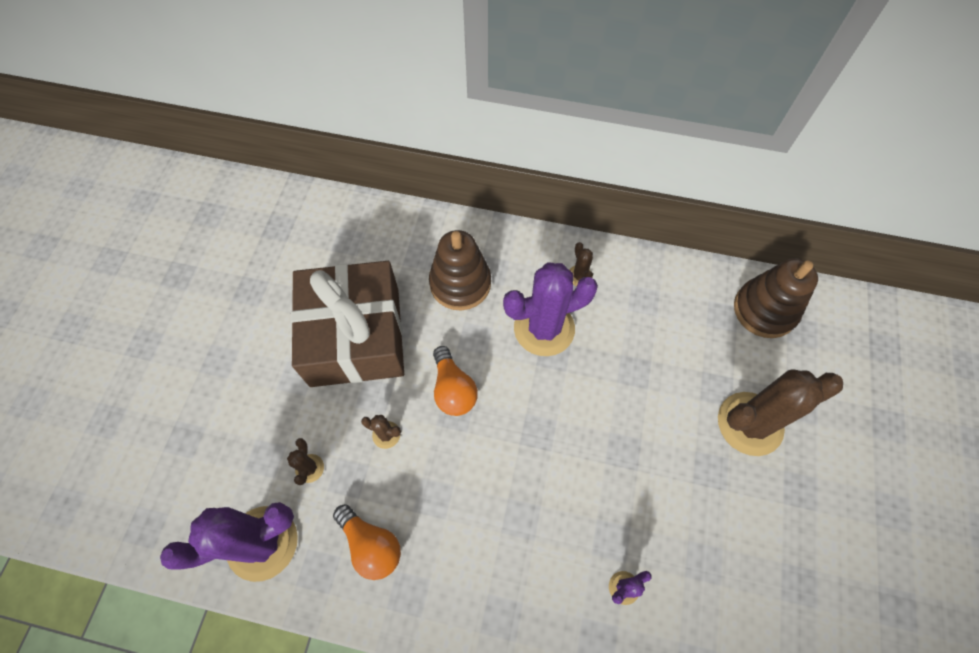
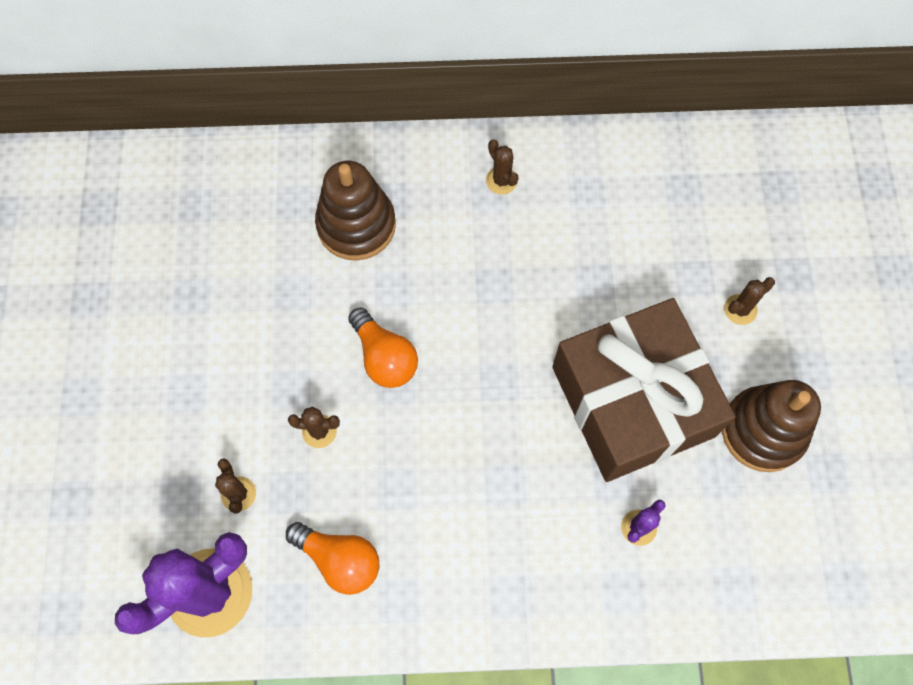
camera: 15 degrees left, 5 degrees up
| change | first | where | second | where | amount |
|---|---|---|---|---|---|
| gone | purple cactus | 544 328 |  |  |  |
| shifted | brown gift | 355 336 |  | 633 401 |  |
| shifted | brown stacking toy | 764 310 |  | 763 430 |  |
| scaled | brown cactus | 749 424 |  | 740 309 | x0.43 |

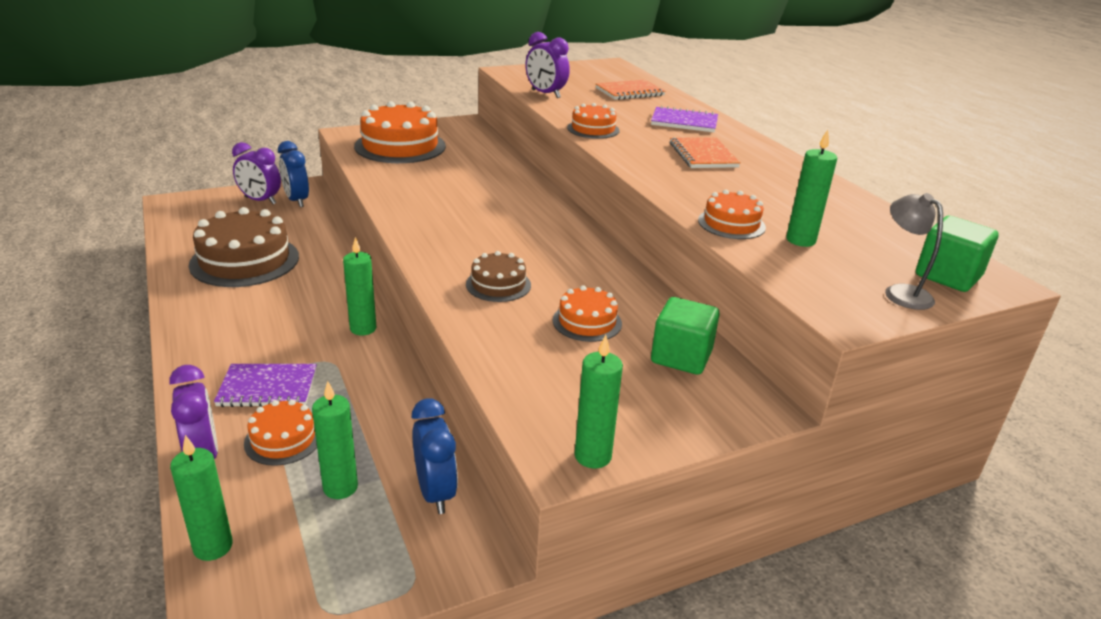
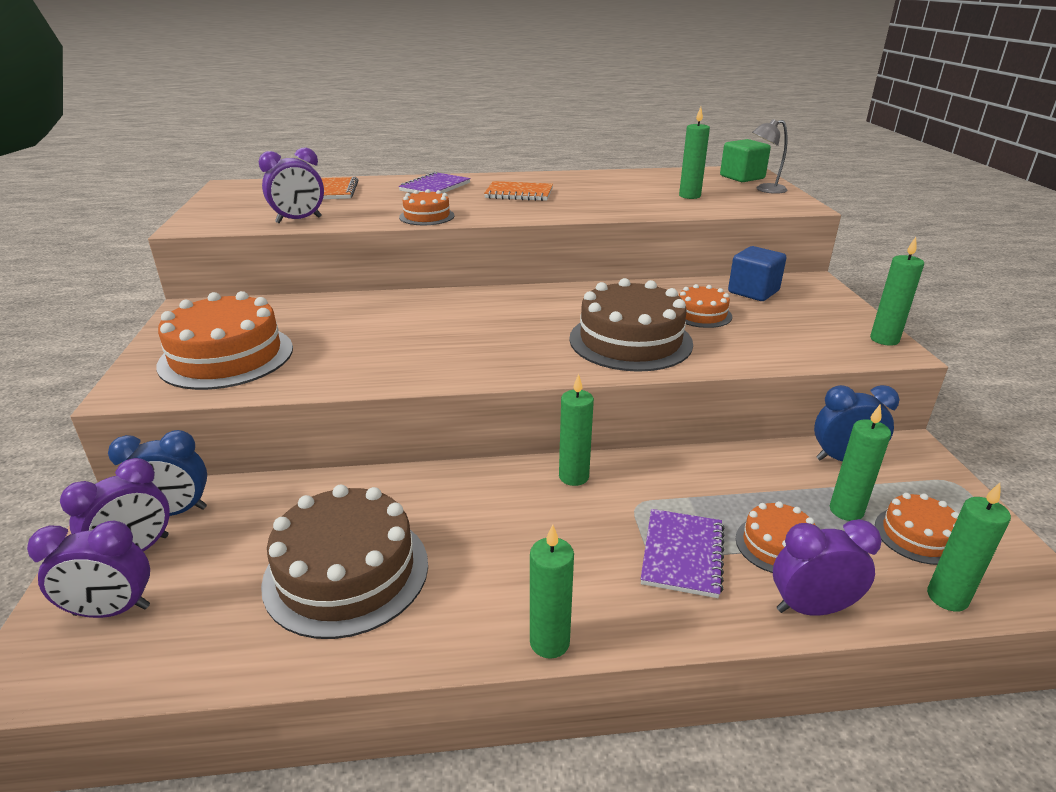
camera: 70 degrees left, 0 degrees up
| change | first | where | second | where | amount |
|---|---|---|---|---|---|
| new |  |  | purple clock | 112 610 |  |
| new |  |  | green candle | 549 642 |  |
| shifted | orange cake | 731 224 |  | 917 535 |  |
| repainted | green cube | 681 357 | blue cube | 753 292 |  |
| scaled | brown cake | 498 285 |  | 630 341 | x1.92 |

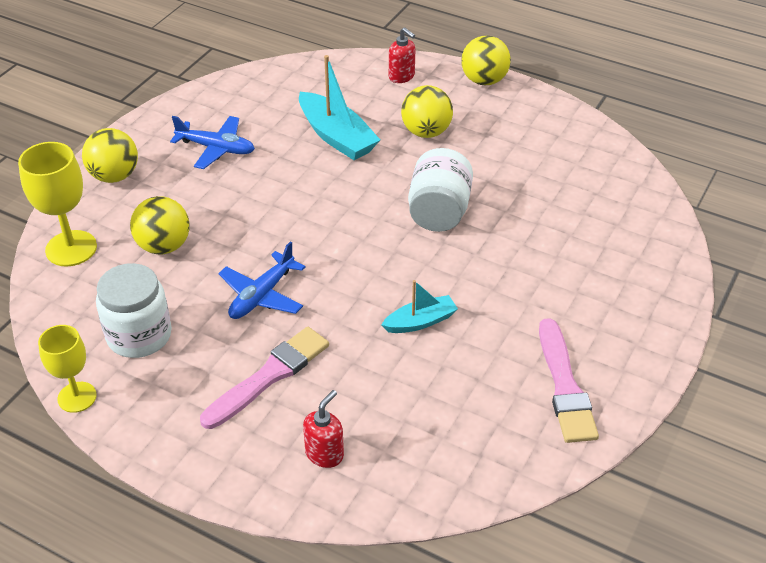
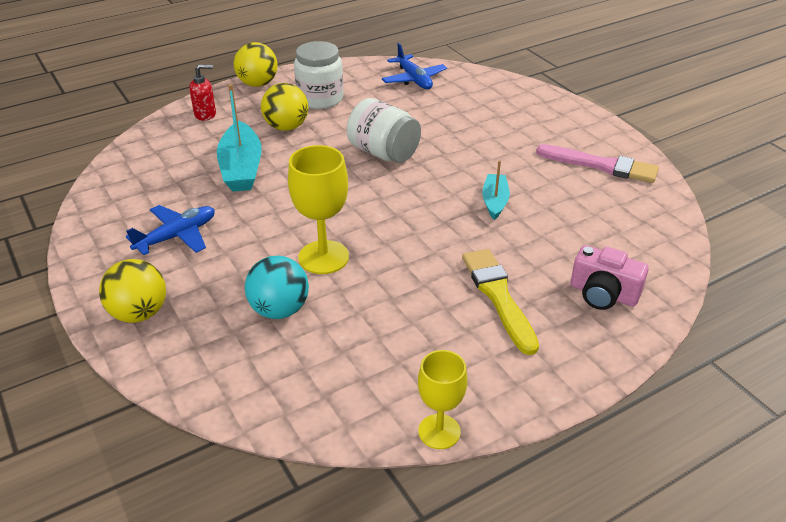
camera: 60 degrees left, 5 degrees down
| change | first | where | second | where | amount |
|---|---|---|---|---|---|
| shifted | yellow goblet | 71 248 |  | 323 257 |  |
| shifted | white jar | 139 335 |  | 320 99 |  |
| shifted | blue plane | 262 295 |  | 414 79 |  |
| swapped | red soap dispenser | 325 454 | pink camera | 603 294 |  |
| repainted | yellow ball | 164 246 | turquoise ball | 279 310 |  |
| repainted | pink brush | 269 376 | yellow brush | 498 296 |  |
| rotated | turquoise boat | 337 137 |  | 241 168 | 90 degrees clockwise |

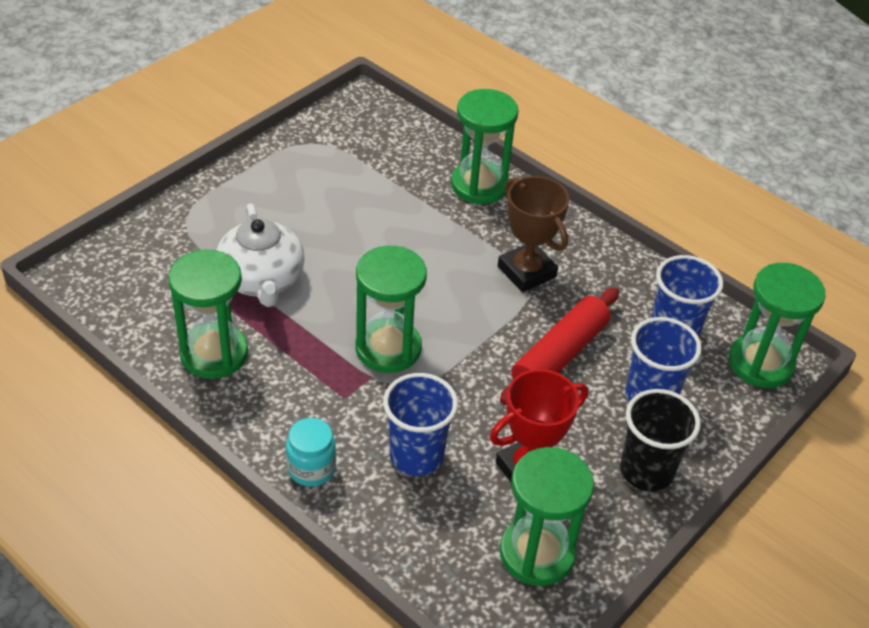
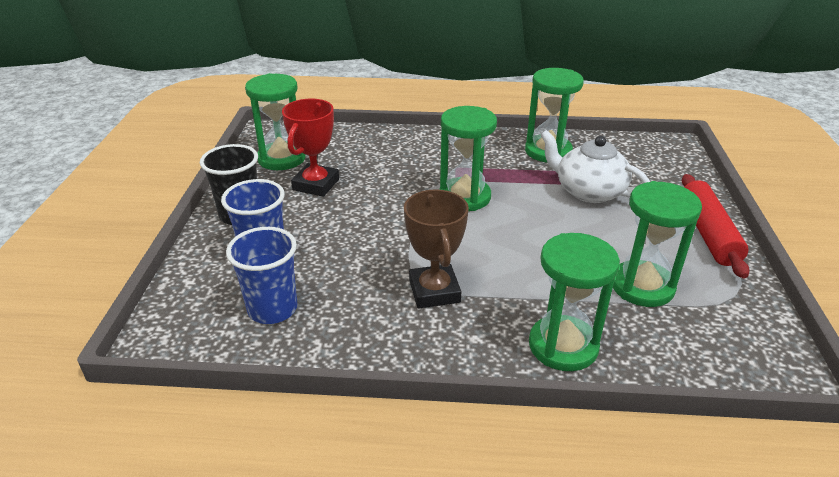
camera: 145 degrees right, 10 degrees down
| change | first | where | second | where | amount |
|---|---|---|---|---|---|
| gone | turquoise jar | 311 468 |  |  |  |
| gone | blue cup | 416 456 |  |  |  |
| shifted | red rolling pin | 559 355 |  | 707 233 |  |
| shifted | green hourglass | 760 363 |  | 642 286 |  |
| rotated | brown trophy | 526 272 |  | 434 291 | 60 degrees clockwise |

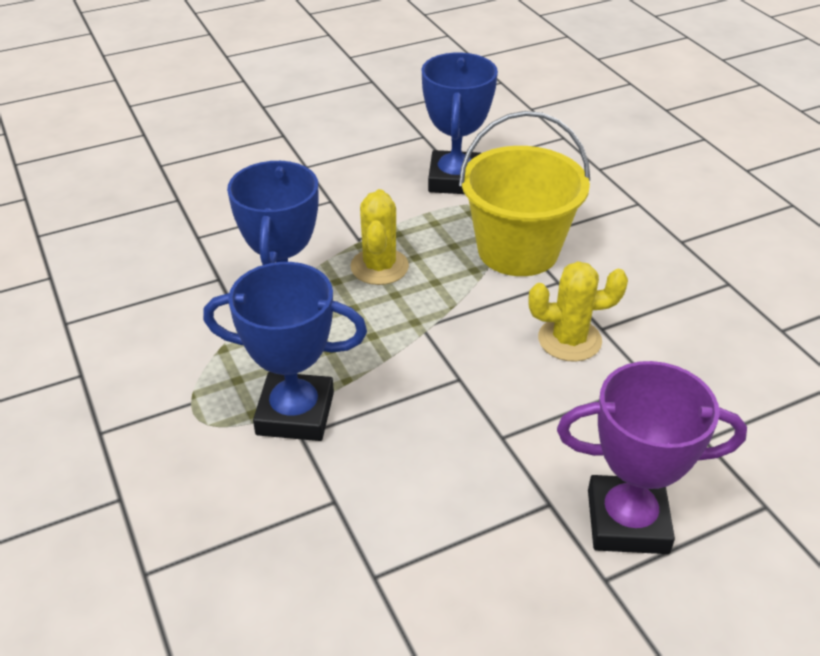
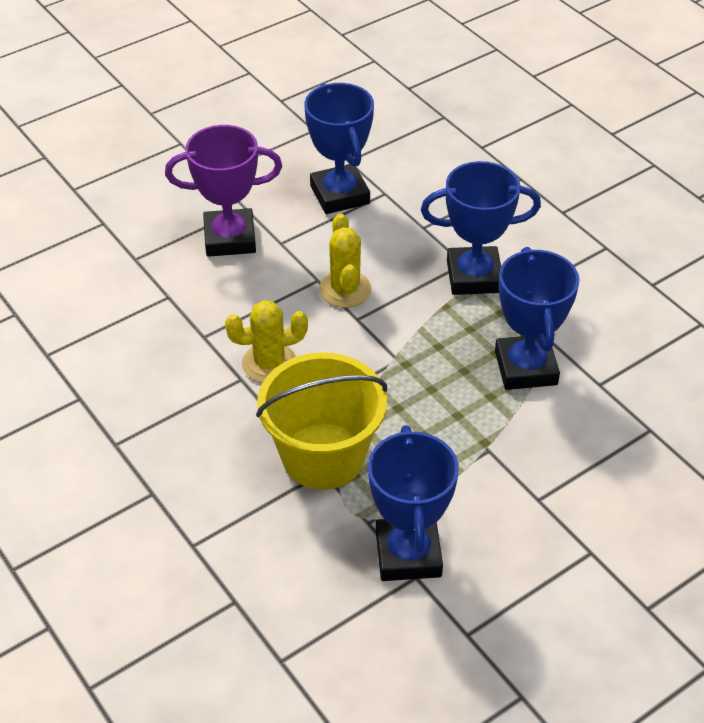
camera: 170 degrees right, 5 degrees up
| change | first | where | second | where | amount |
|---|---|---|---|---|---|
| new |  |  | blue trophy | 339 194 |  |
| shifted | yellow cactus | 379 267 |  | 345 289 |  |

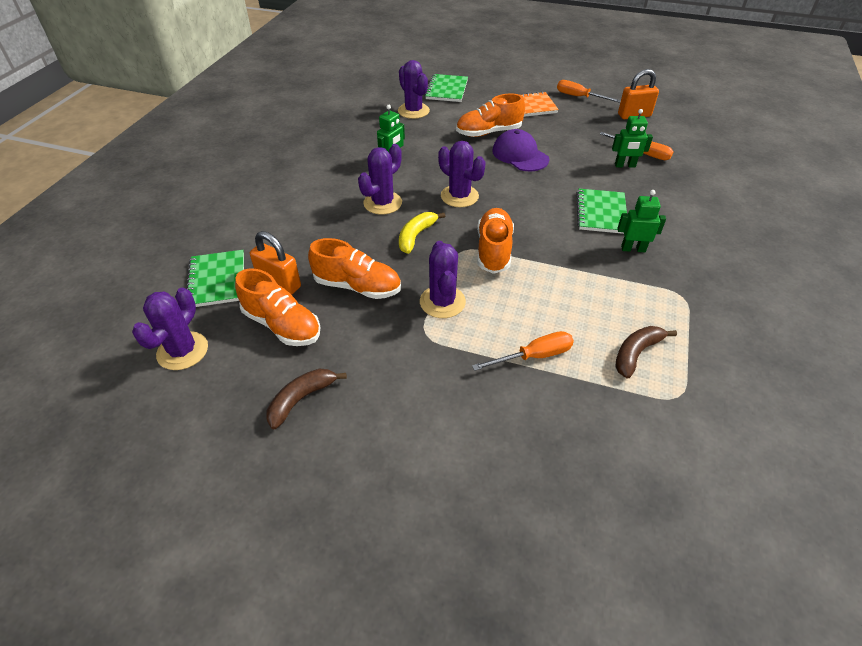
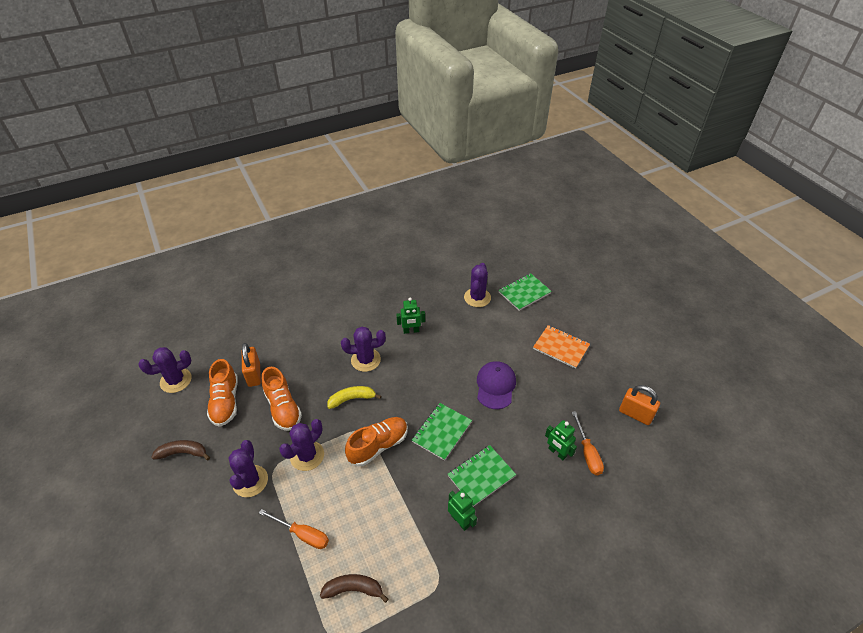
camera: 45 degrees right, 0 degrees up
| change | first | where | second | where | amount |
|---|---|---|---|---|---|
| gone | orange shoe | 489 132 |  |  |  |
| gone | orange screwdriver | 579 97 |  |  |  |
| shifted | green notebook | 217 280 |  | 441 432 |  |
| shifted | purple cactus | 459 196 |  | 250 481 |  |

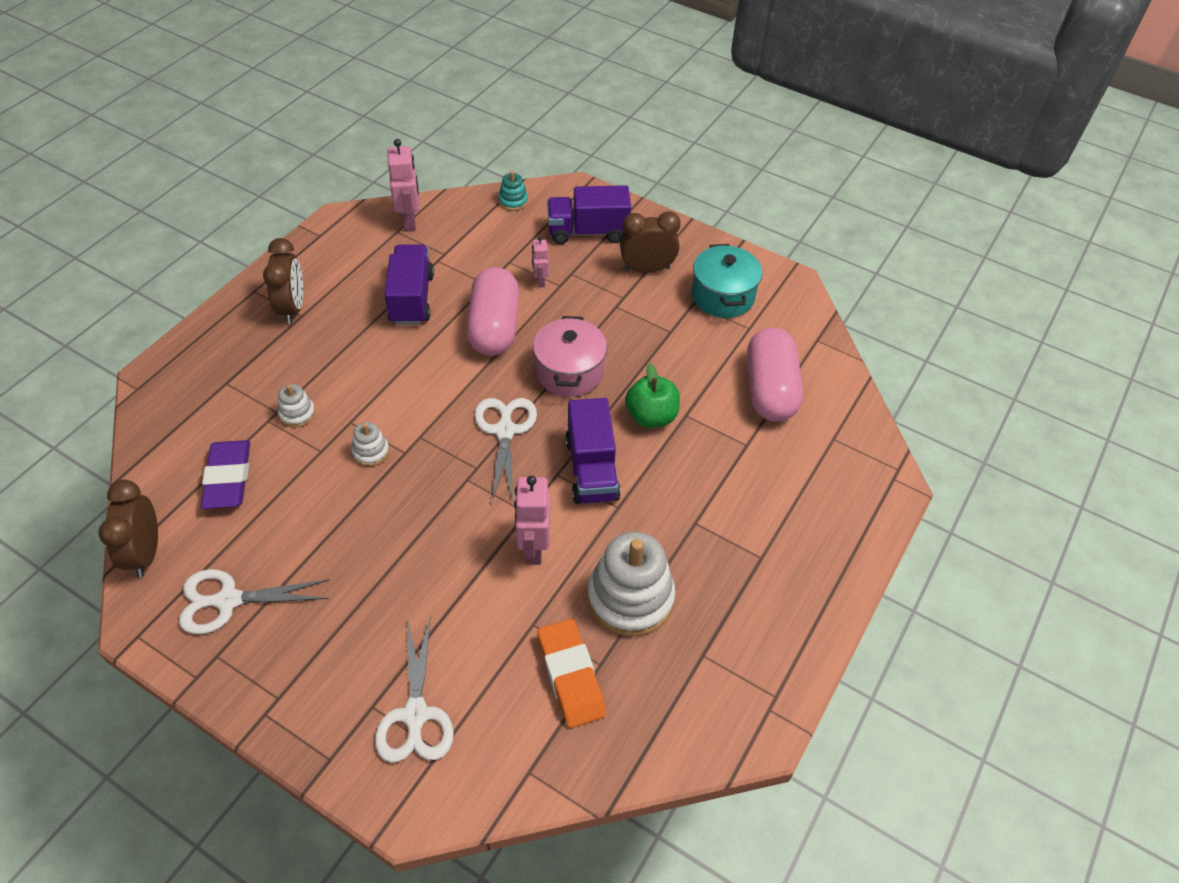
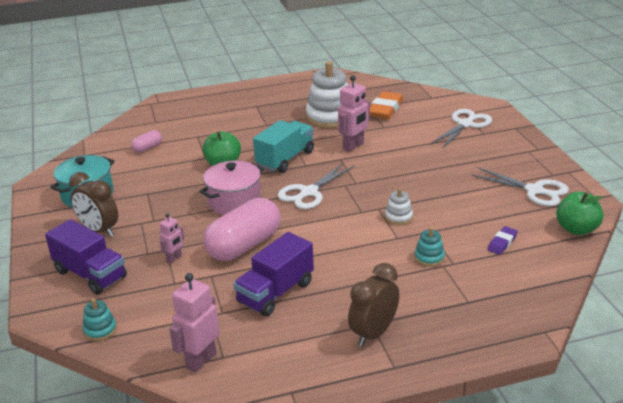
camera: 135 degrees left, 20 degrees down
| change | first | where | second | where | amount |
|---|---|---|---|---|---|
| swapped | brown clock | 146 553 | green apple | 576 229 |  |
| repainted | white stacking toy | 297 414 | turquoise stacking toy | 429 257 |  |
| repainted | purple truck | 591 469 | turquoise truck | 285 159 |  |
| scaled | purple eraser | 228 478 |  | 502 243 | x0.54 |
| scaled | pink capsule | 770 390 |  | 147 148 | x0.46 |

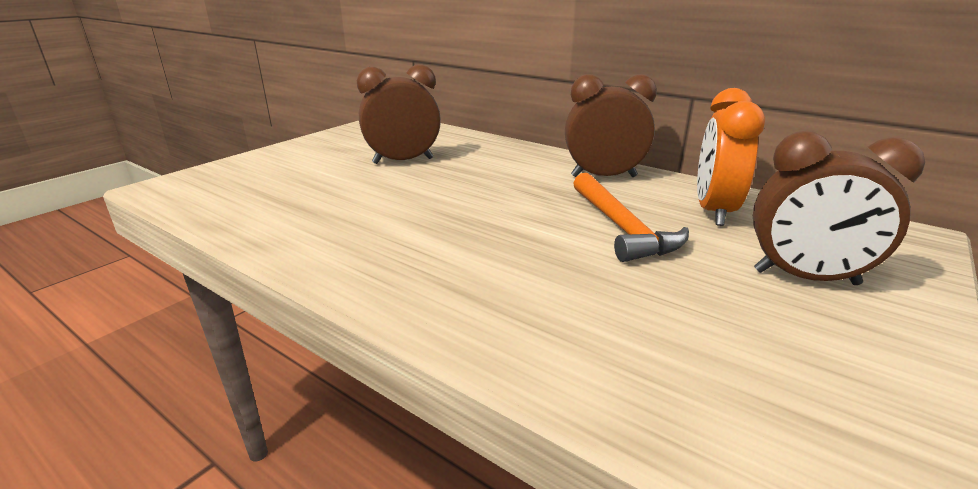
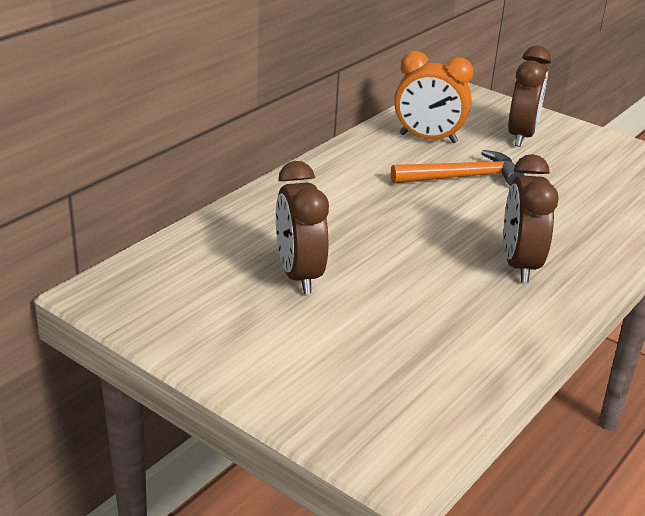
camera: 90 degrees left, 5 degrees up
| change | first | where | second | where | amount |
|---|---|---|---|---|---|
| shifted | brown clock | 603 176 |  | 519 265 |  |

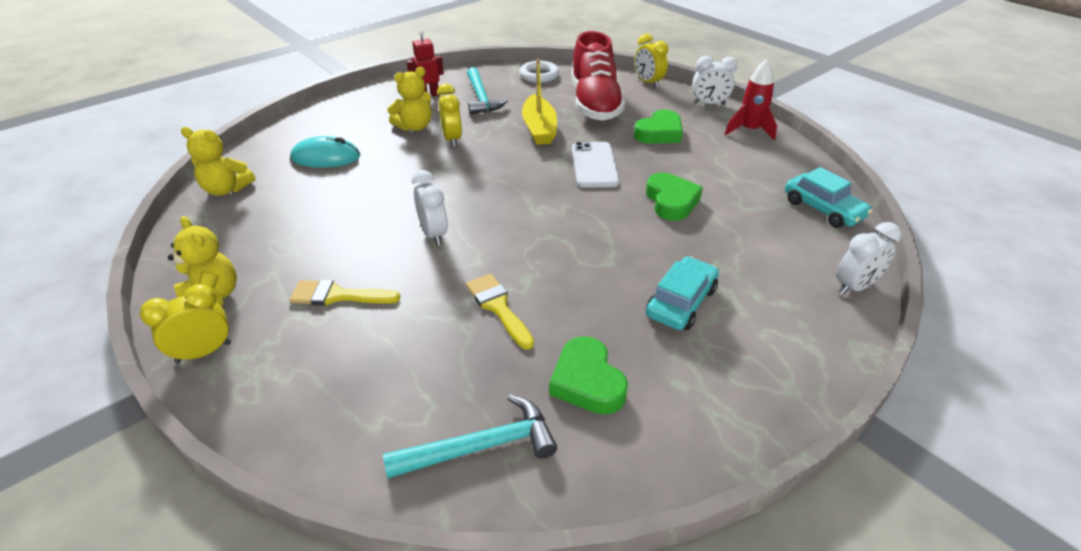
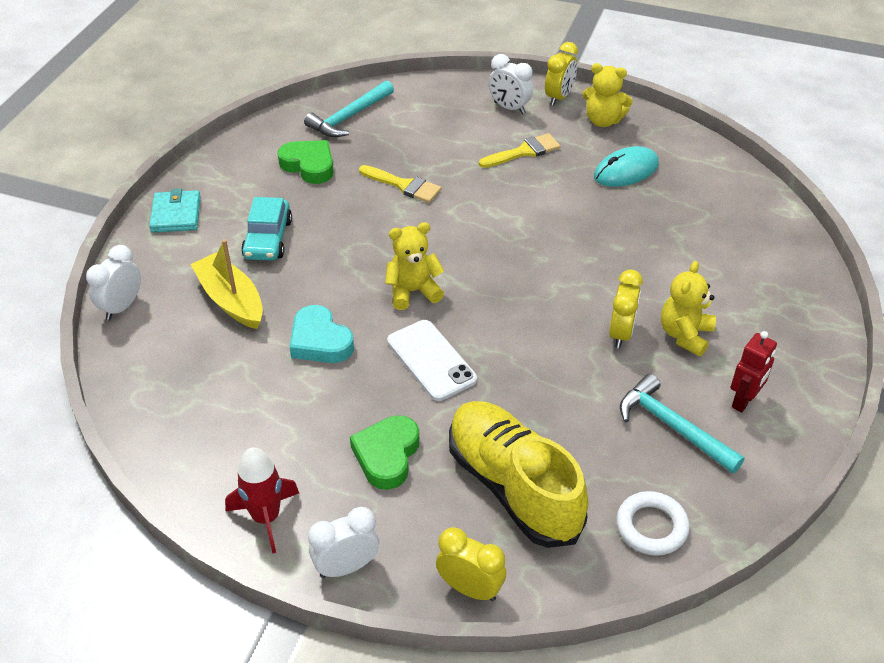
camera: 150 degrees right, 5 degrees up
| change | first | where | second | where | amount |
|---|---|---|---|---|---|
| gone | turquoise car | 823 209 |  |  |  |
| new |  |  | turquoise wallet | 176 214 |  |
| shifted | yellow teddy bear | 226 189 |  | 413 291 |  |
| shifted | turquoise mouse | 326 157 |  | 626 171 |  |
| shifted | white clock | 434 234 |  | 509 108 |  |
| shifted | yellow boat | 539 129 |  | 231 300 |  |
| repainted | red shoe | 595 103 | yellow shoe | 513 486 |  |
| repainted | green heart | 671 201 | turquoise heart | 320 341 |  |
| rotated | yellow clock | 452 139 |  | 621 333 | 120 degrees counterclockwise |

